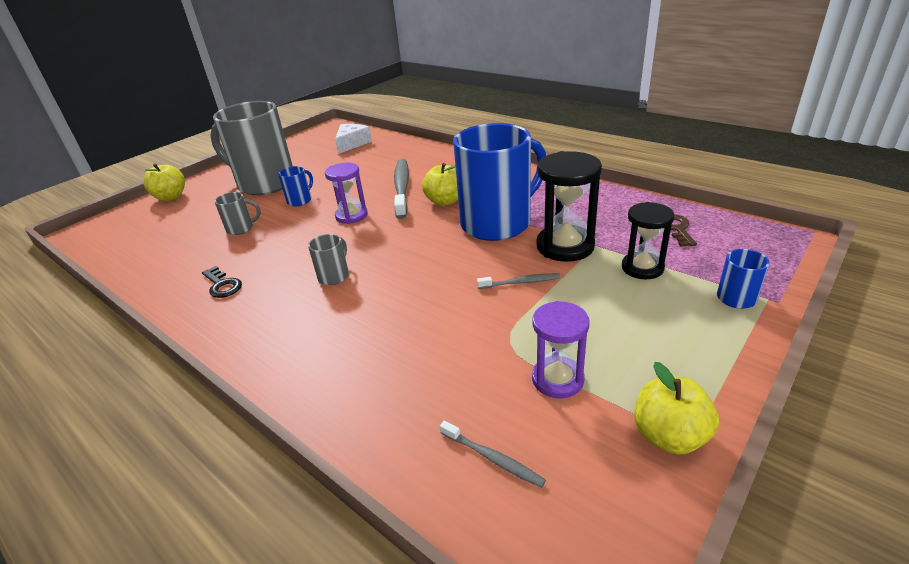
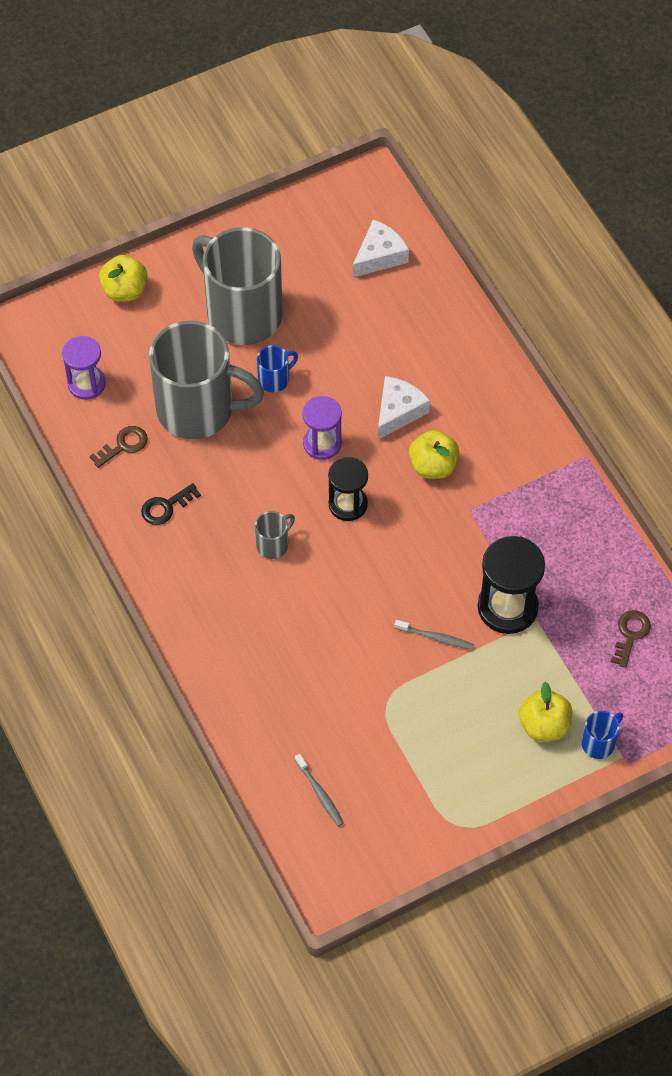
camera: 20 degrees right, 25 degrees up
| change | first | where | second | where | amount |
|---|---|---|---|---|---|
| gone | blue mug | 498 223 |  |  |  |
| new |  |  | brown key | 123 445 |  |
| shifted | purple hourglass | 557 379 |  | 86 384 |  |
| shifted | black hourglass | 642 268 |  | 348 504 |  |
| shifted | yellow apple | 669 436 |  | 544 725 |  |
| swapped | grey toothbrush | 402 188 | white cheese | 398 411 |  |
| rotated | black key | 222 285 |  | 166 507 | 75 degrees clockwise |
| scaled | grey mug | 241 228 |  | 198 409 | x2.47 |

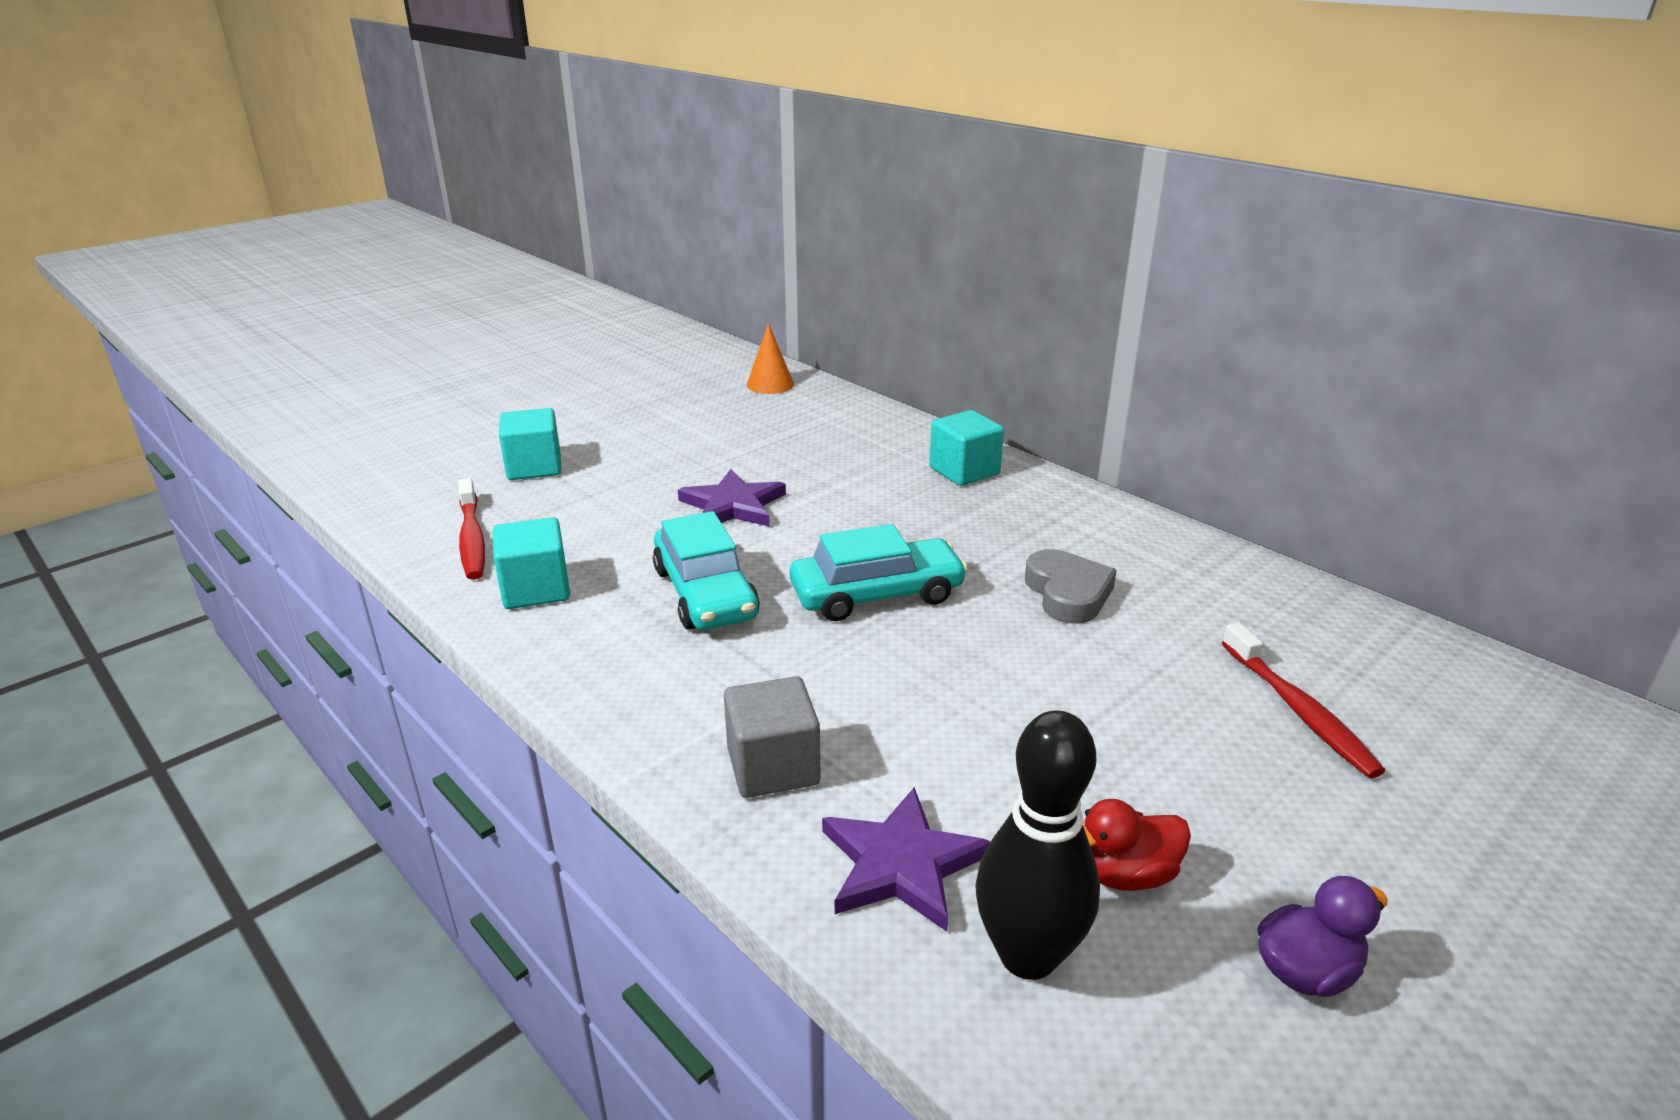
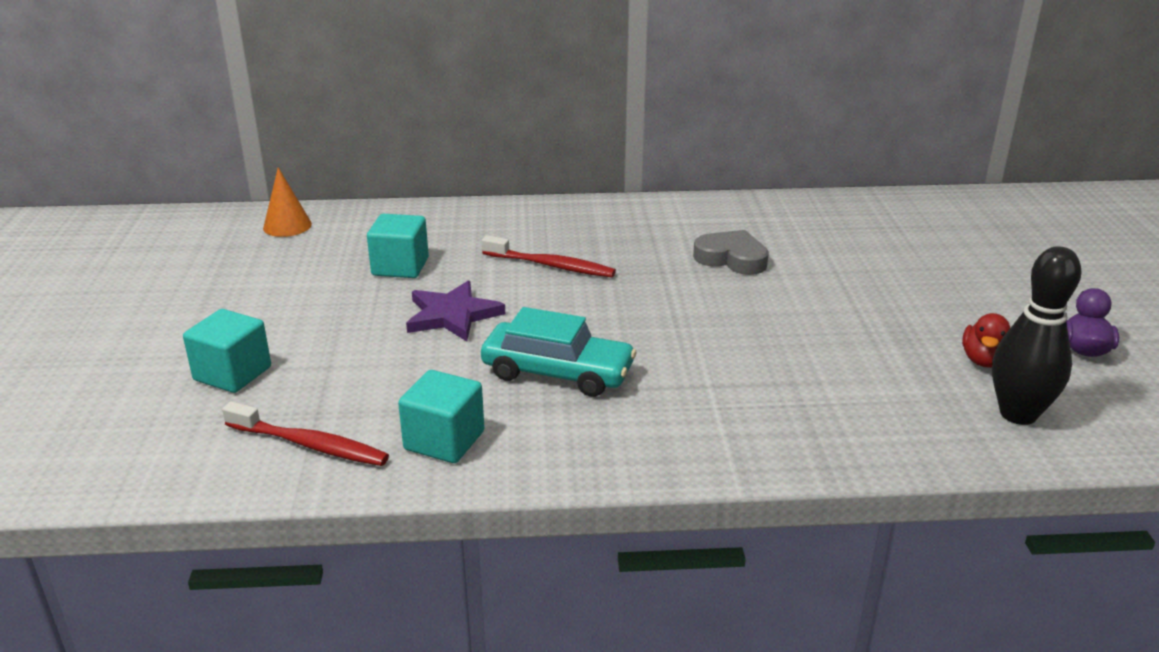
camera: 50 degrees left, 0 degrees up
| change | first | where | second | where | amount |
|---|---|---|---|---|---|
| gone | grey cube | 773 766 |  |  |  |
| gone | turquoise car | 877 594 |  |  |  |
| gone | purple star | 901 864 |  |  |  |
| shifted | turquoise cube | 964 471 |  | 400 267 |  |
| shifted | red toothbrush | 1298 709 |  | 550 265 |  |

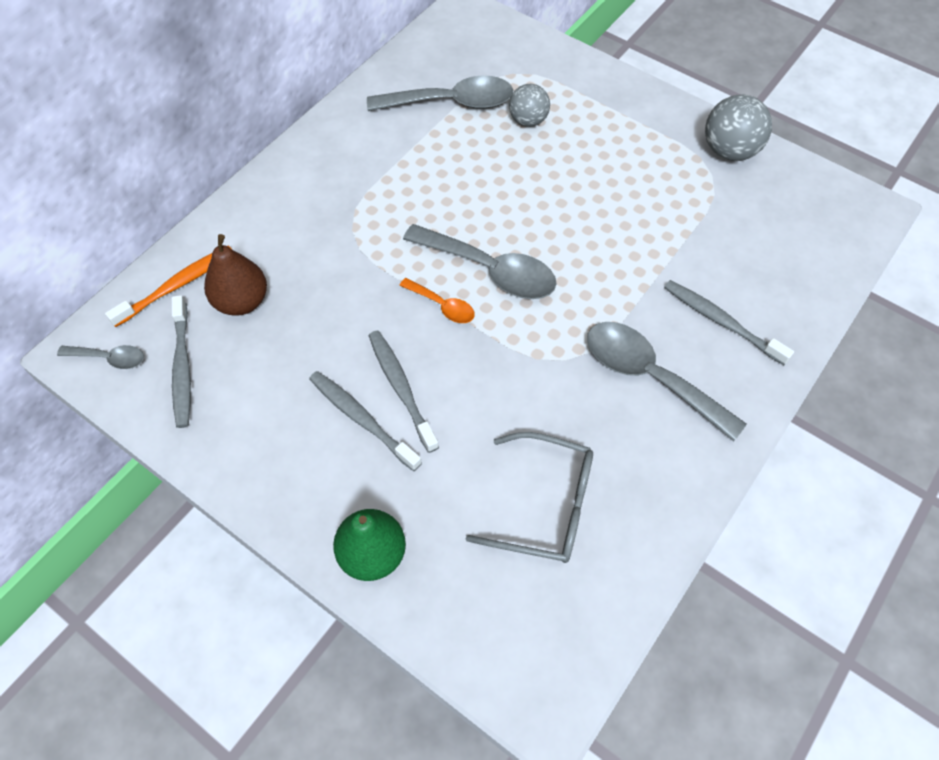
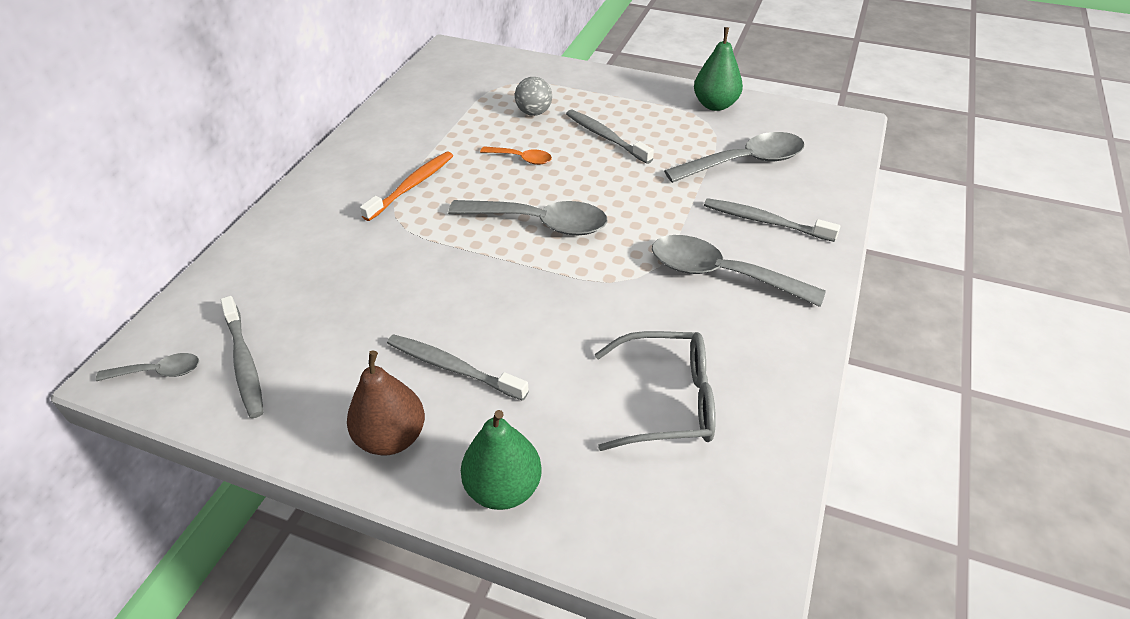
camera: 15 degrees left, 15 degrees down
| change | first | where | second | where | amount |
|---|---|---|---|---|---|
| shifted | orange toothbrush | 177 285 |  | 412 186 |  |
| shifted | brown pear | 242 301 |  | 391 437 |  |
| shifted | grey spoon | 451 103 |  | 744 162 |  |
| shifted | grey toothbrush | 401 388 |  | 606 137 |  |
| shifted | orange spoon | 442 306 |  | 521 159 |  |
| swapped | grey ball | 729 151 | green pear | 715 105 |  |

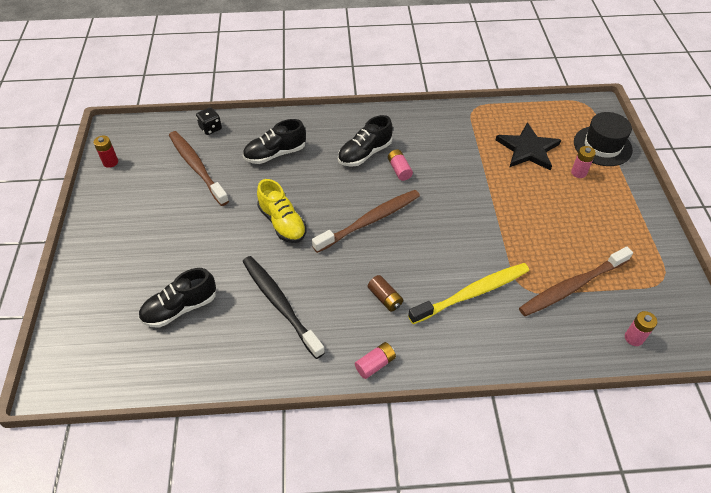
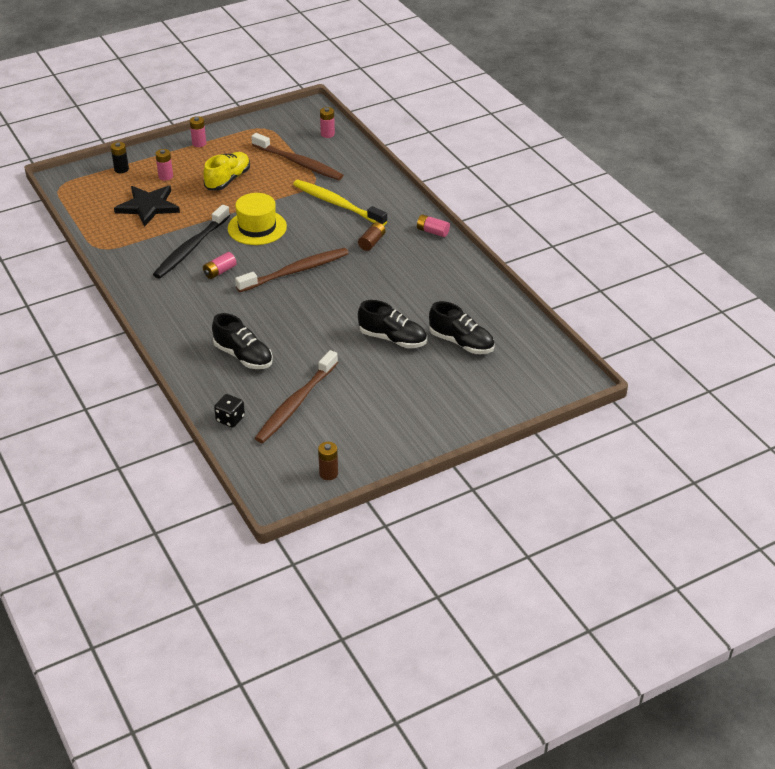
camera: 115 degrees left, 10 degrees down
| change | first | where | second | where | amount |
|---|---|---|---|---|---|
| new |  |  | pink battery | 199 143 |  |
| new |  |  | yellow hat | 257 227 |  |
| shifted | black toothbrush | 280 304 |  | 191 248 |  |
| shifted | yellow shoe | 282 223 |  | 228 180 |  |
| shifted | black shoe | 365 153 |  | 392 339 |  |
| swapped | black hat | 602 146 | black battery | 121 169 |  |
| repainted | red battery | 110 162 | brown battery | 328 473 |  |
| rotated | brown toothbrush | 370 221 |  | 296 271 | 120 degrees clockwise |

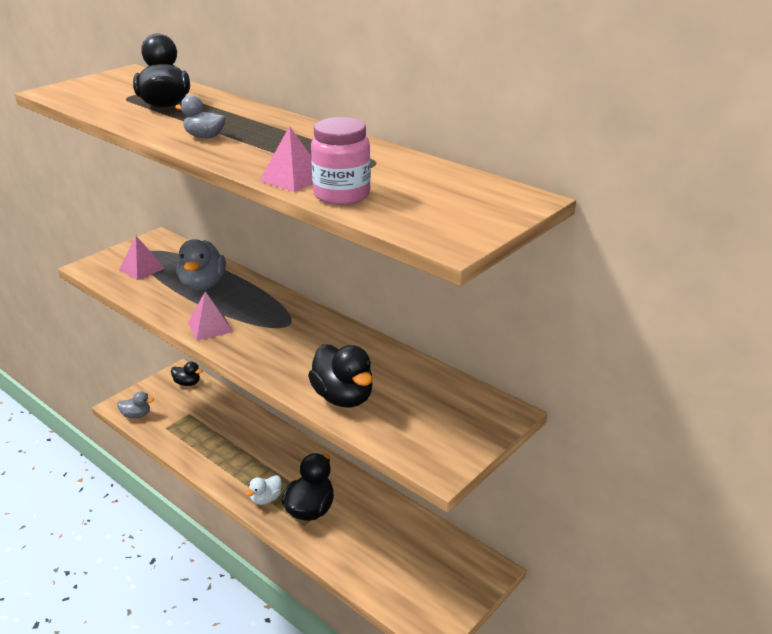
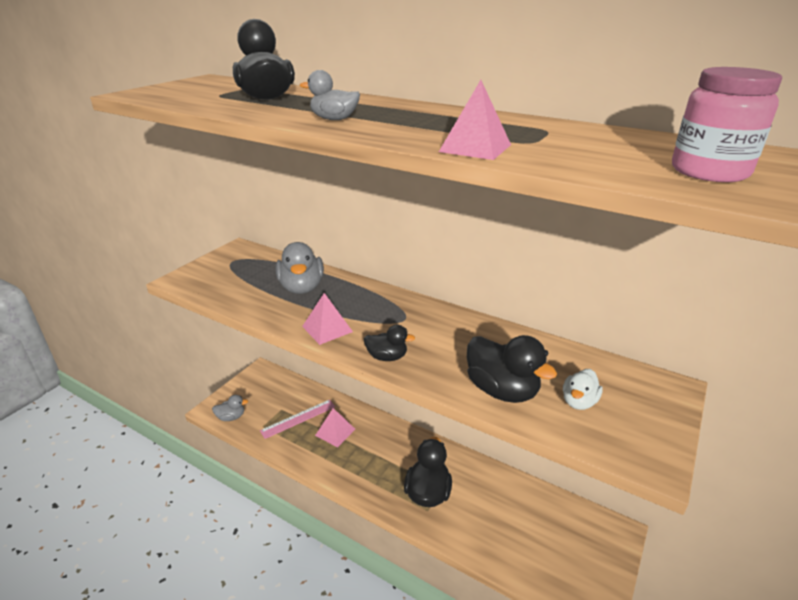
camera: 10 degrees left, 0 degrees up
| change | first | where | second | where | amount |
|---|---|---|---|---|---|
| new |  |  | pink ruler | 298 418 |  |
| shifted | pink pyramid | 142 269 |  | 335 432 |  |
| shifted | black duck | 187 383 |  | 387 357 |  |
| shifted | white duck | 266 499 |  | 578 402 |  |
| shifted | pink jar | 341 195 |  | 709 172 |  |

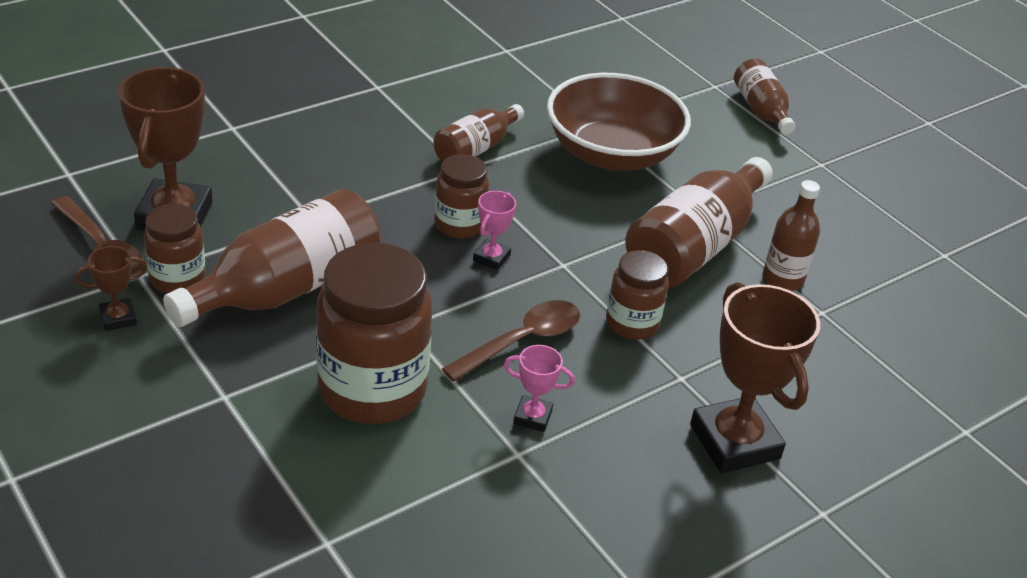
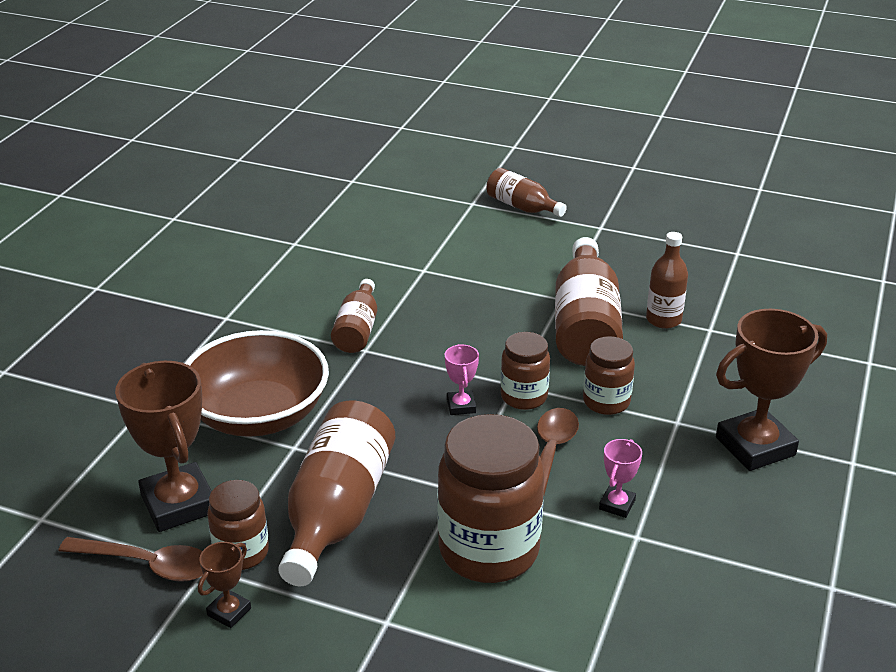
camera: 30 degrees left, 5 degrees down
| change | first | where | second | where | amount |
|---|---|---|---|---|---|
| shifted | brown jar | 459 225 |  | 524 397 |  |
| shifted | brown bowl | 611 154 |  | 258 415 |  |
| rotated | pink trophy | 532 417 |  | 617 505 | 45 degrees counterclockwise |
| rotated | brown trophy | 734 442 |  | 755 446 | 60 degrees counterclockwise |

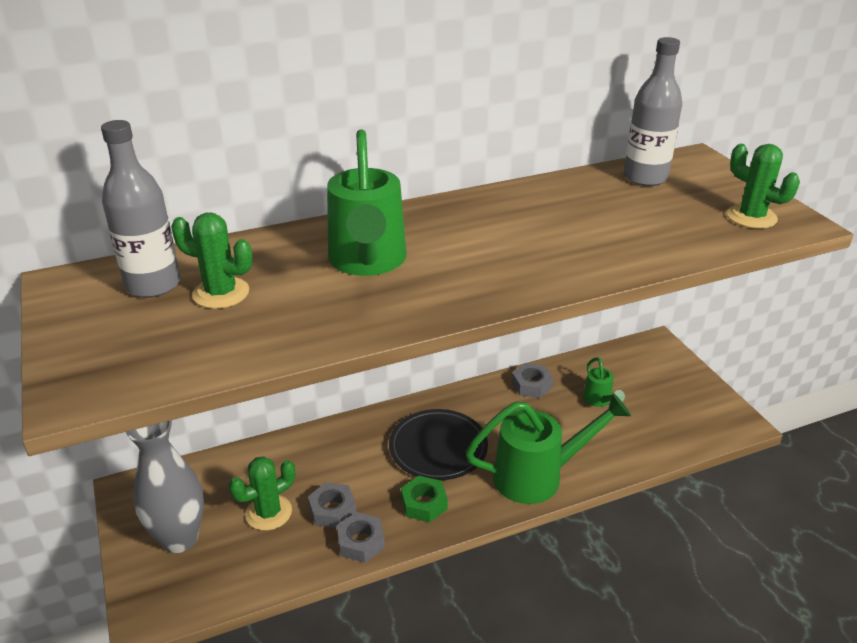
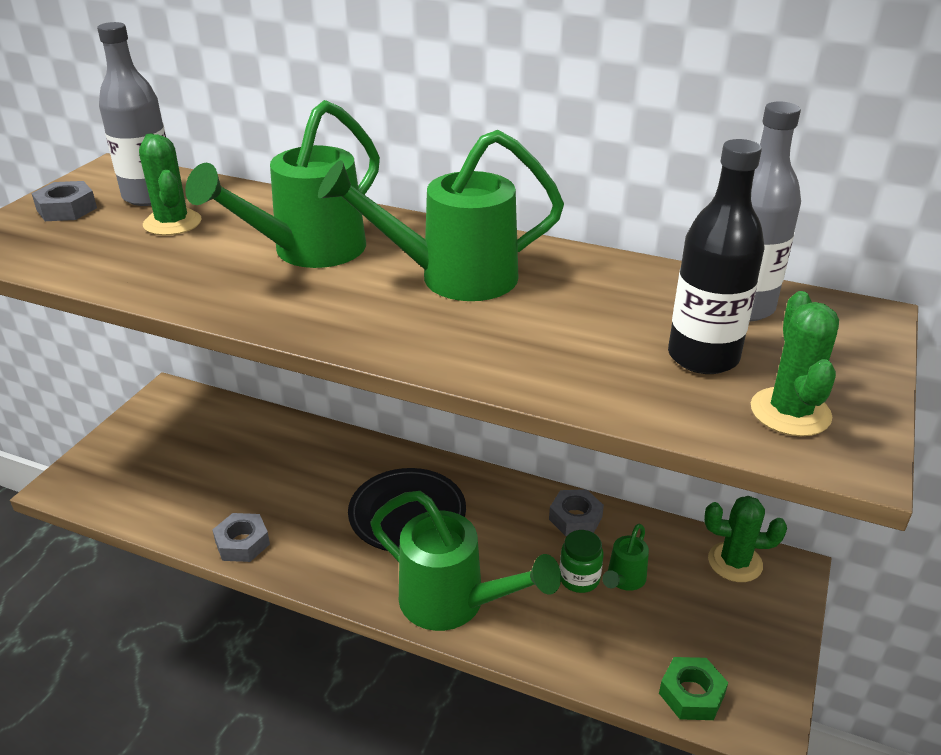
camera: 45 degrees right, 0 degrees up
| change | first | where | second | where | amount |
|---|---|---|---|---|---|
| gone | grey vase | 180 538 |  |  |  |
| new |  |  | green watering can | 452 278 |  |
| new |  |  | green jar | 579 578 |  |
| new |  |  | black bottle | 703 357 |  |
| shifted | green cactus | 268 512 |  | 735 562 |  |
| shifted | grey nut | 332 510 |  | 66 209 |  |
| shifted | green nut | 424 503 |  | 691 694 |  |

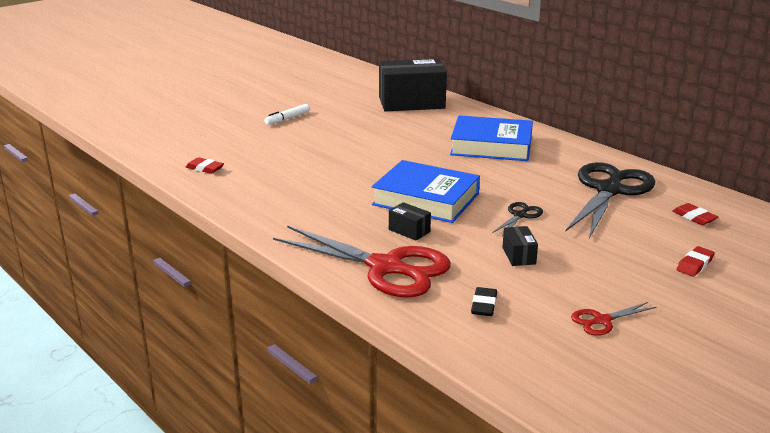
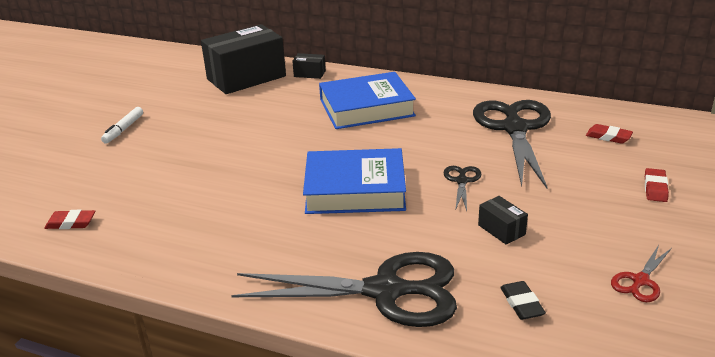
camera: 25 degrees left, 5 degrees up
| change | first | where | second | where | amount |
|---|---|---|---|---|---|
| shifted | black box | 409 231 |  | 309 74 |  |
| repainted | red scissors | 385 267 | black scissors | 385 291 |  |

